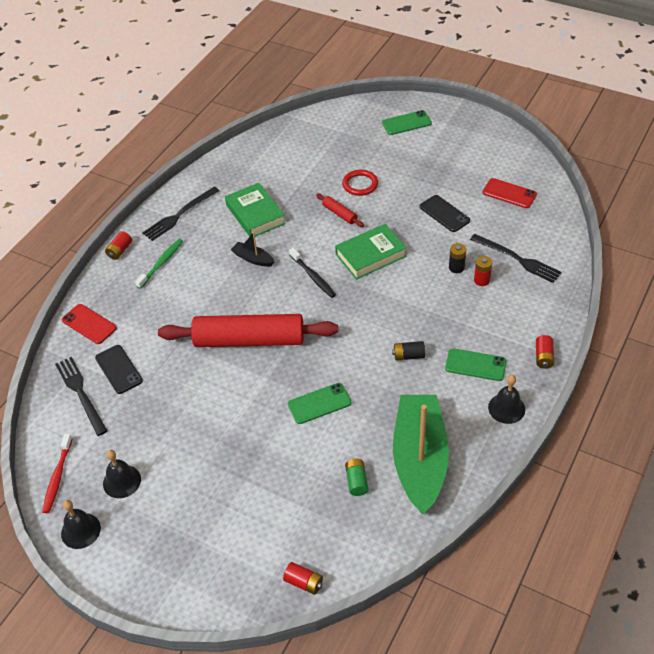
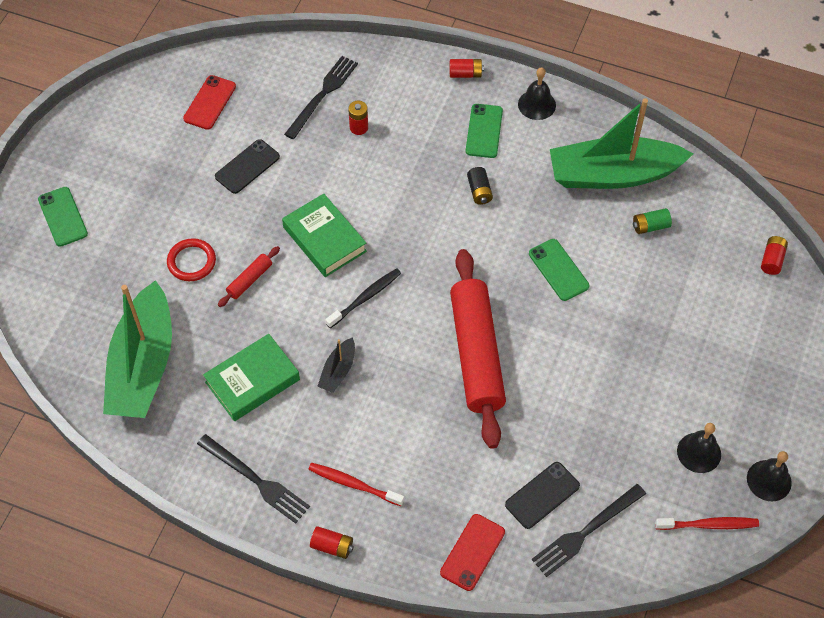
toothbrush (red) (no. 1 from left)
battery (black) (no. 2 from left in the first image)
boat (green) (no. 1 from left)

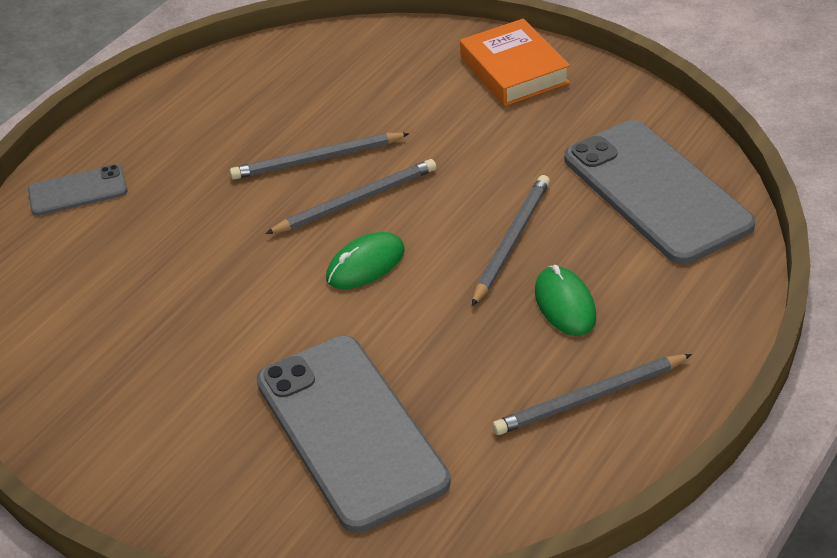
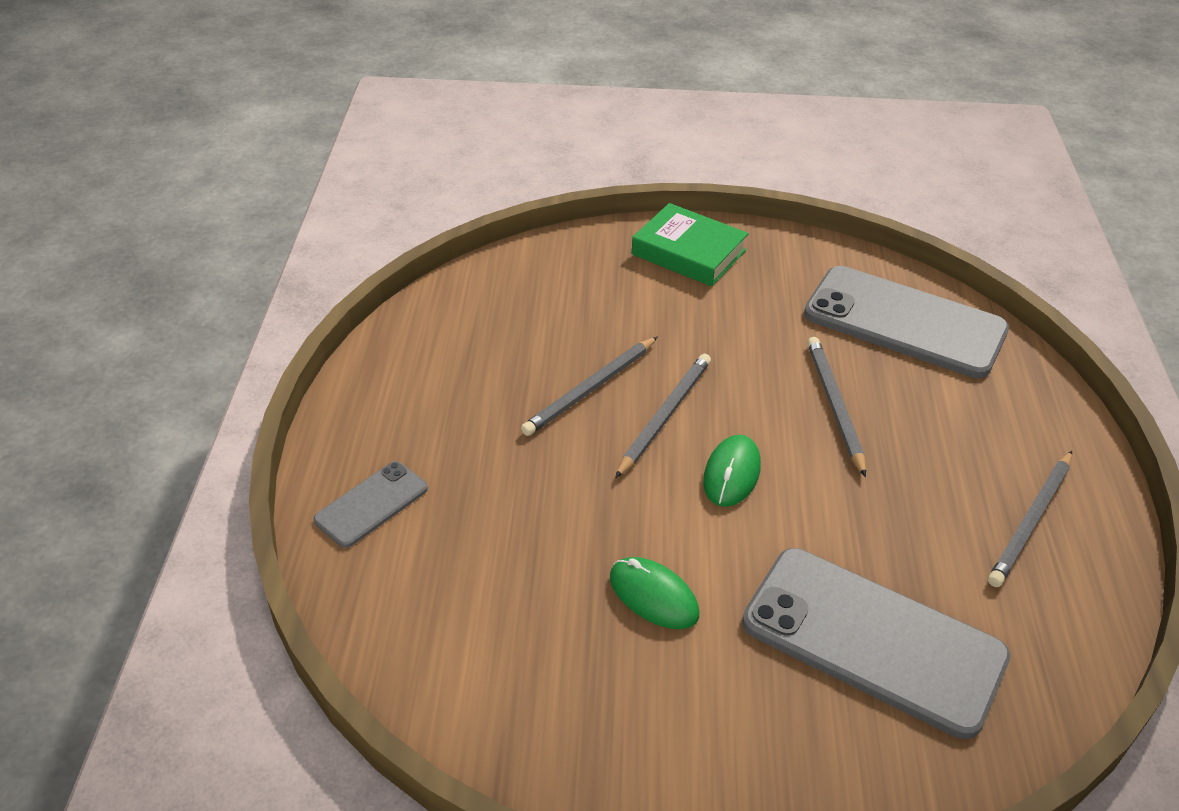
book (green)
mouse (green) (no. 1 from left)

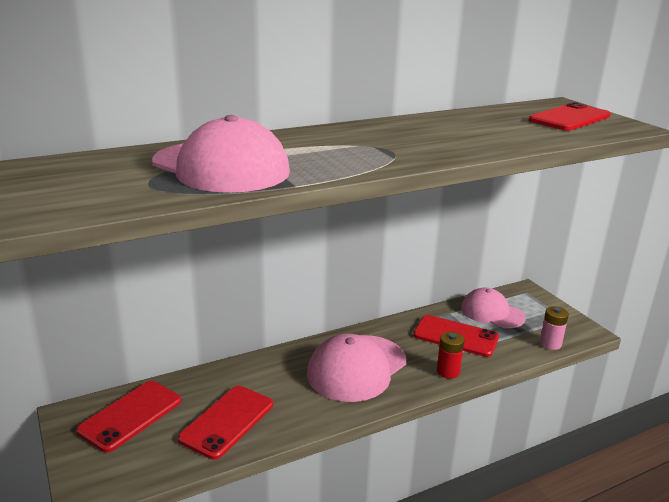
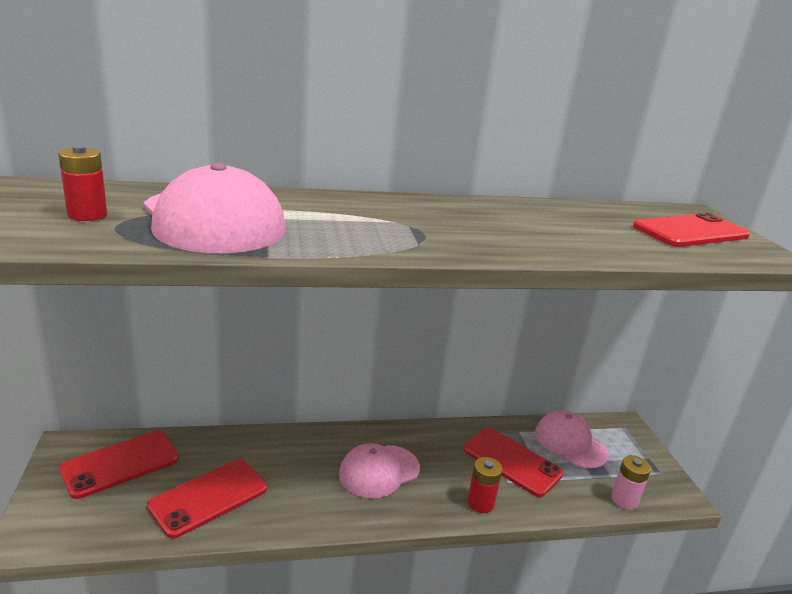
cap (pink) (no. 2 from left)
battery (red) (no. 1 from left)

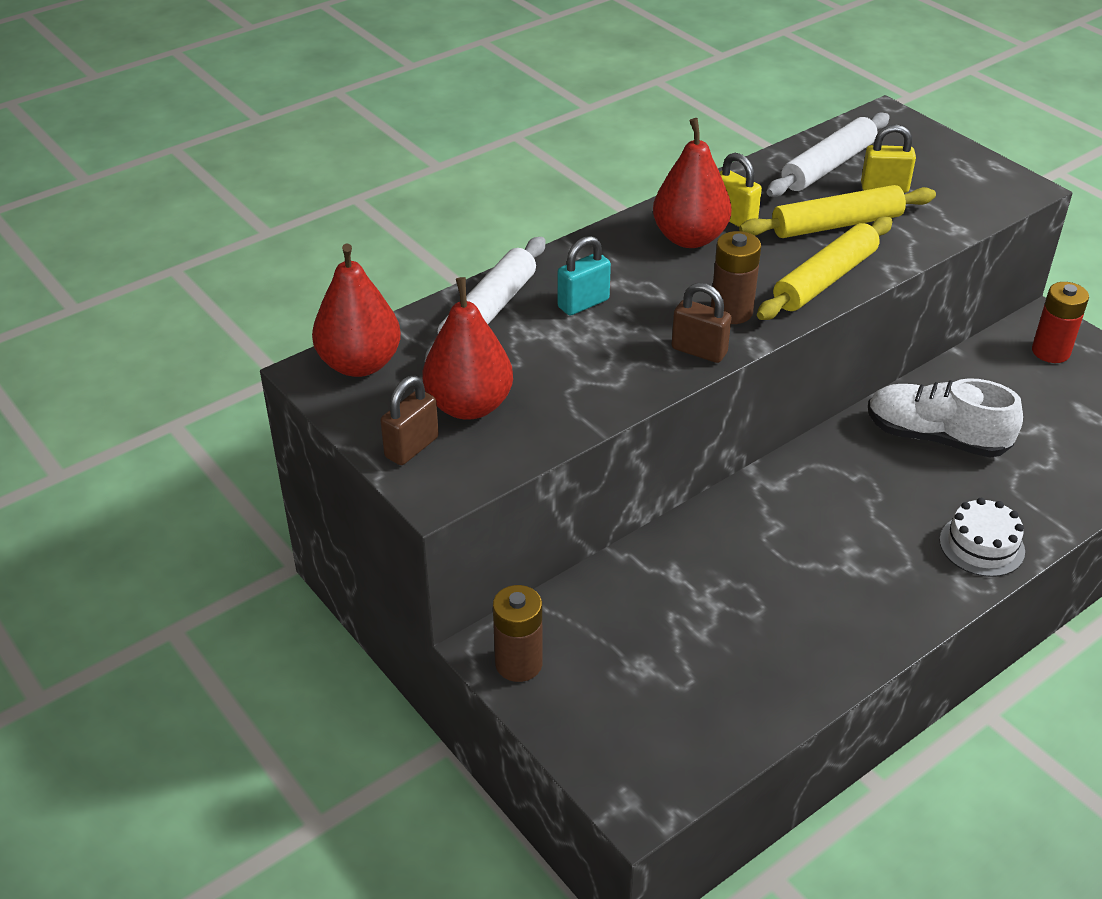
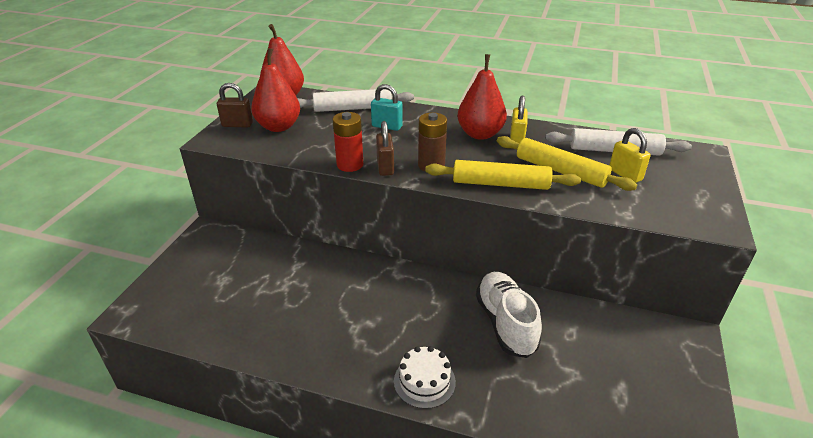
battery (brown) (no. 1 from left in the first image)
battery (red)

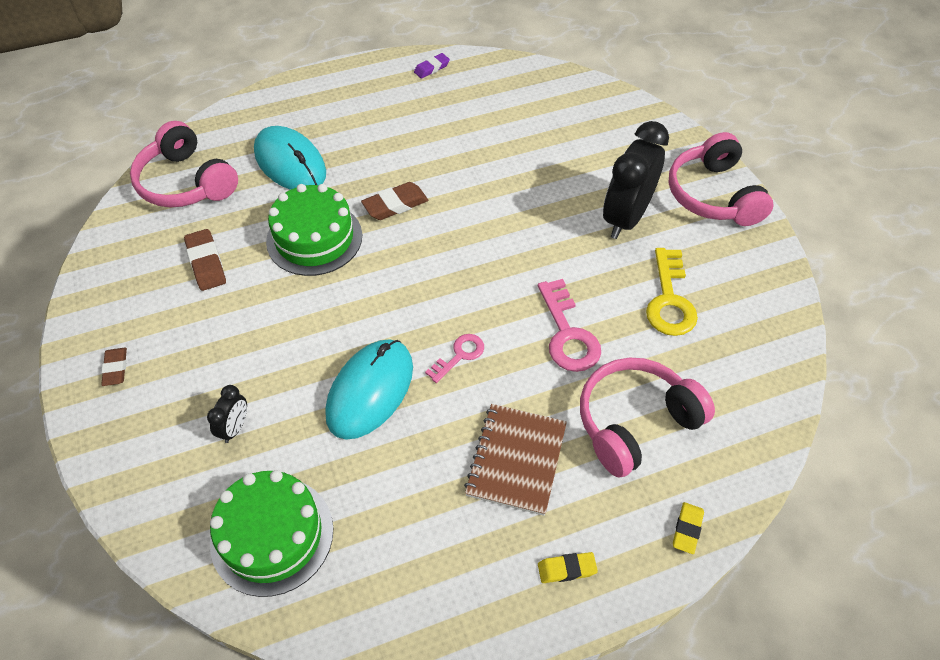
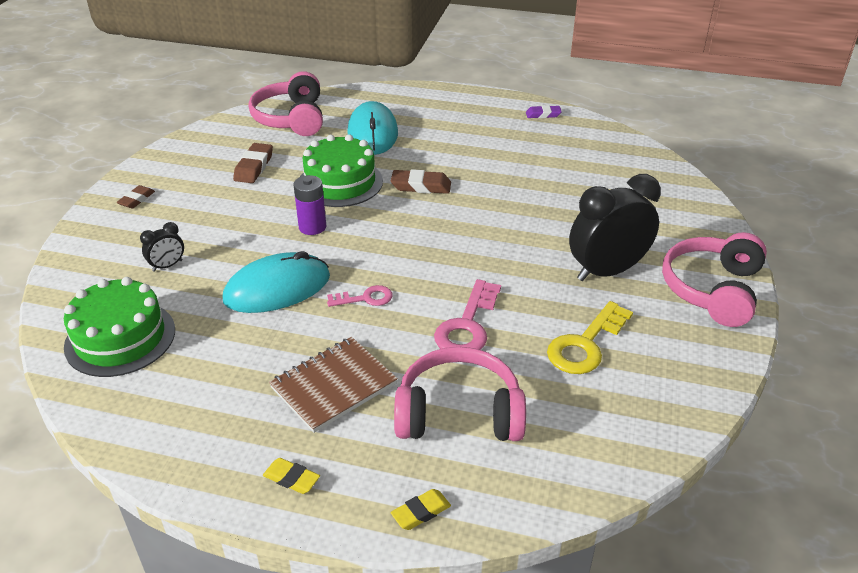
battery (purple)

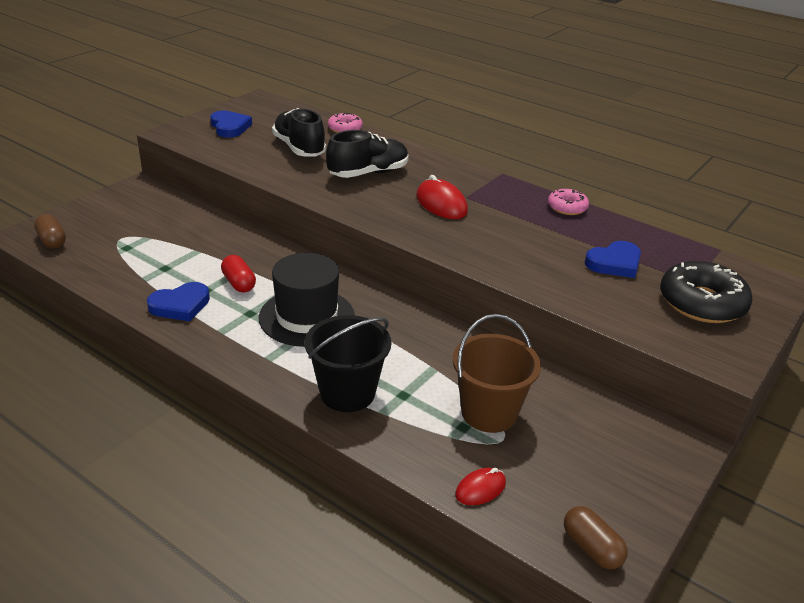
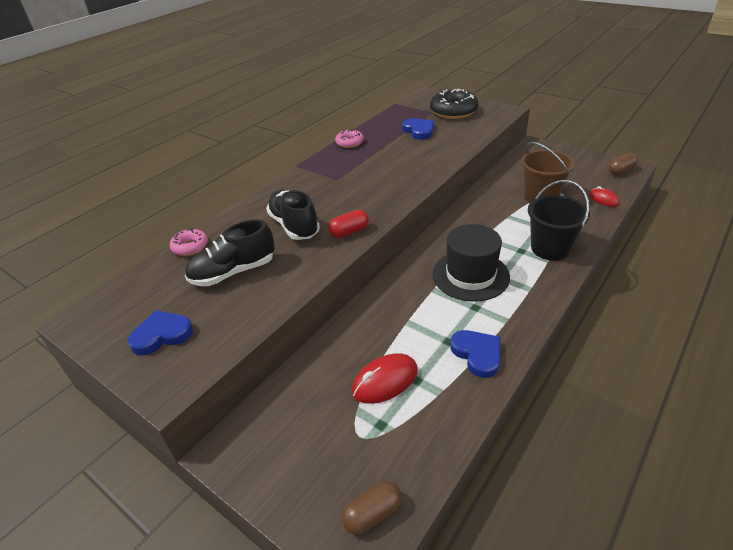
capsule (red)
mouse (red) (no. 1 from left)

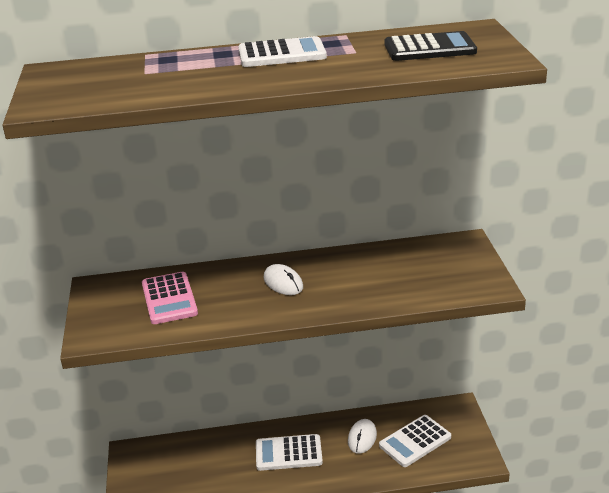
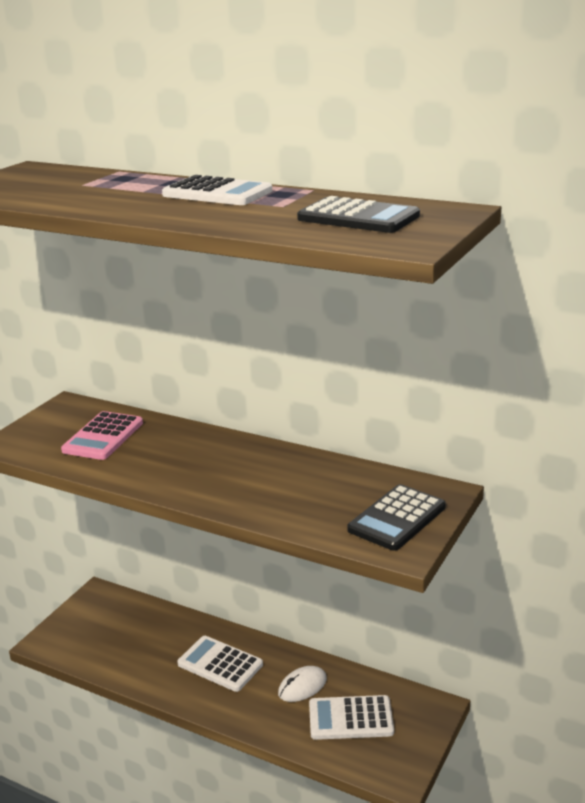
mouse (white) (no. 1 from left in the first image)
calculator (black) (no. 2 from left)

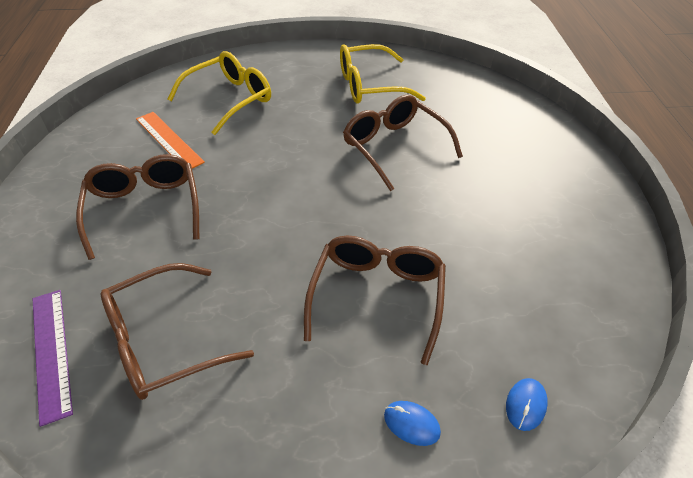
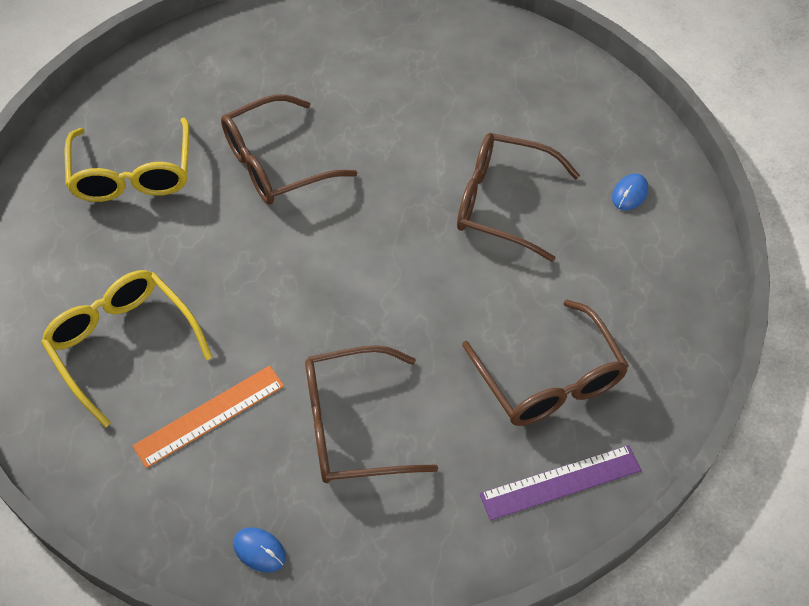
mouse (blue) (no. 1 from left)

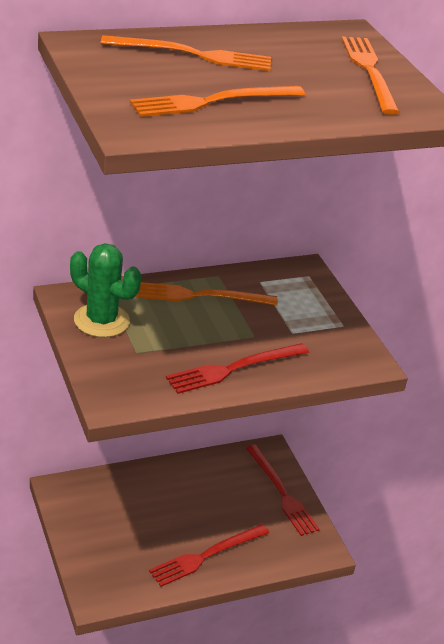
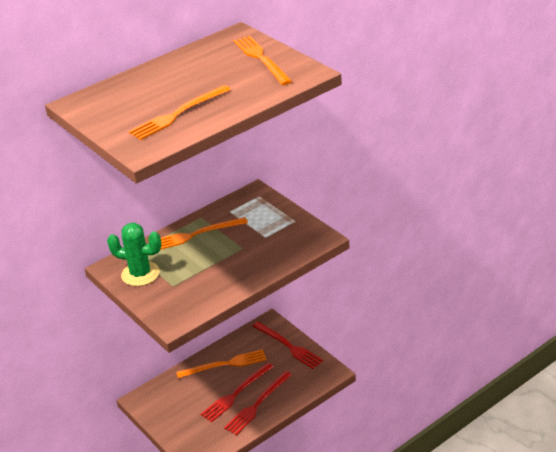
fork (orange) (no. 3 from left)
fork (red) (no. 1 from left)

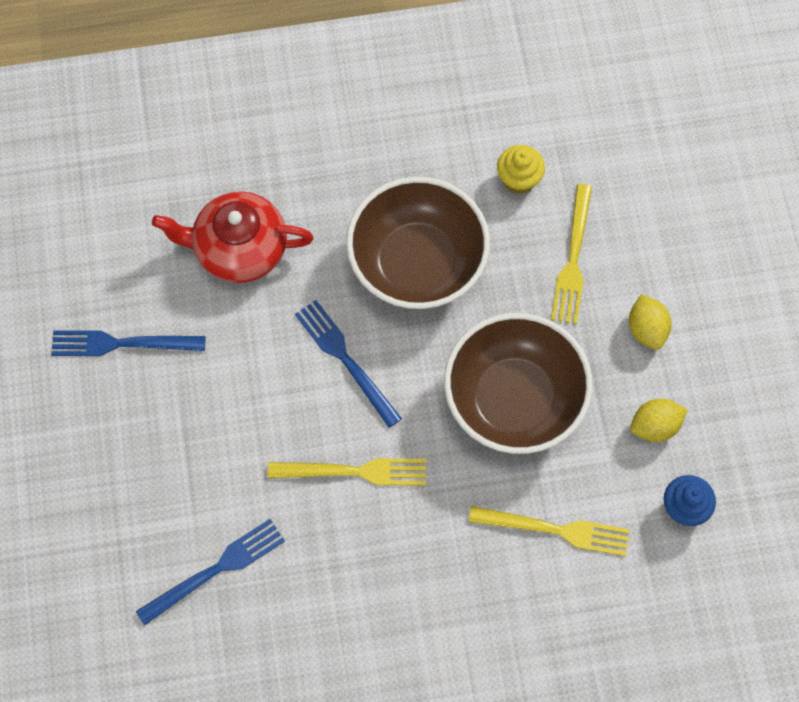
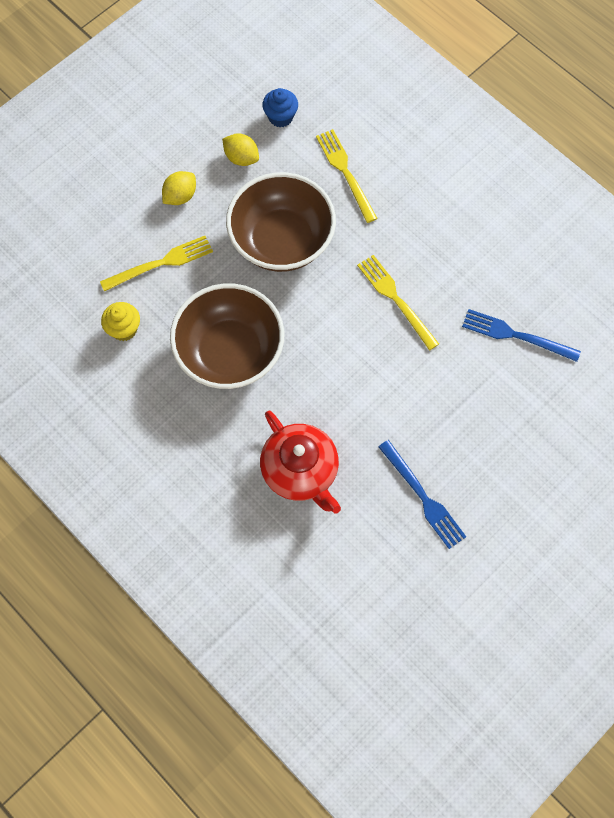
fork (blue) (no. 3 from left in the first image)

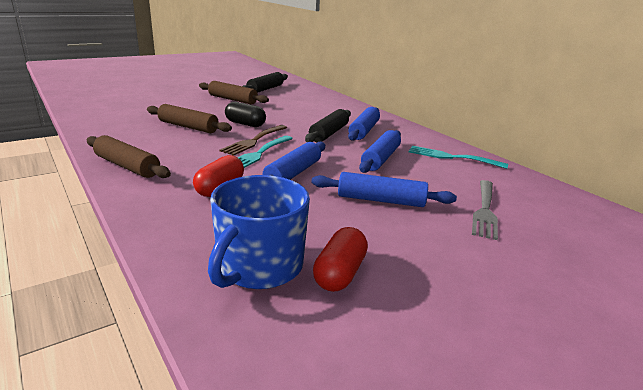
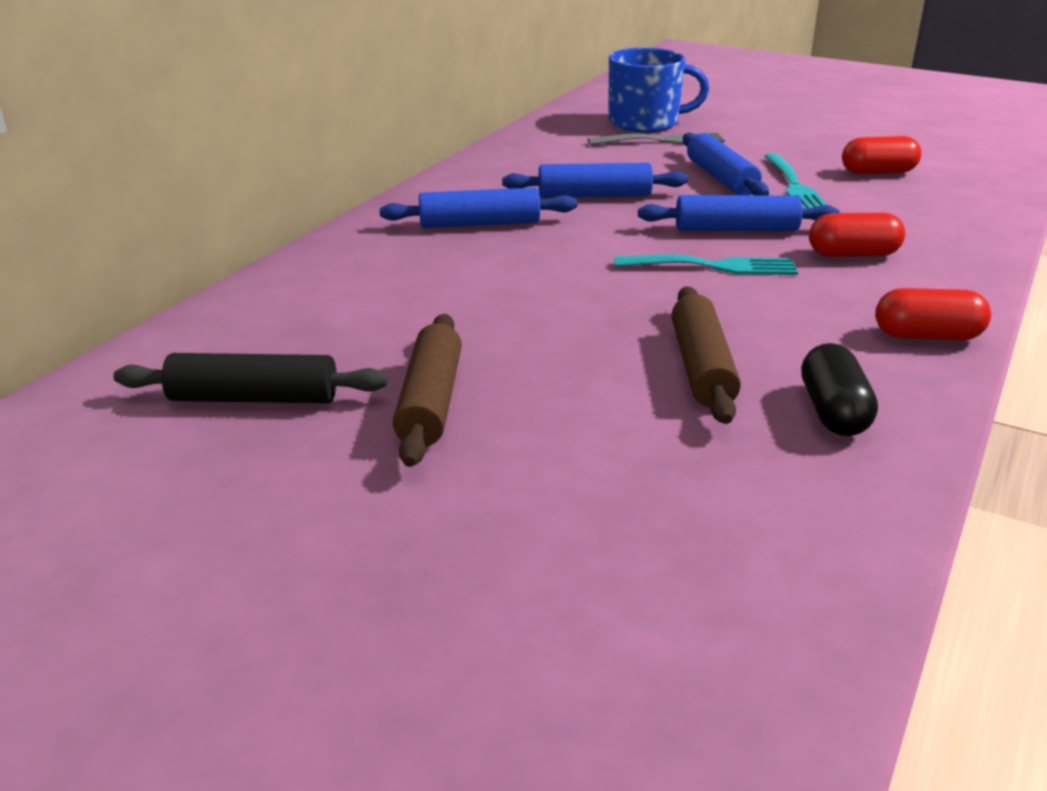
capsule (red) (no. 3 from left)
mug (blue)
fork (brown)
capsule (black)
rolling pin (black) (no. 2 from left in the first image)
fork (turquoise) (no. 2 from left)

